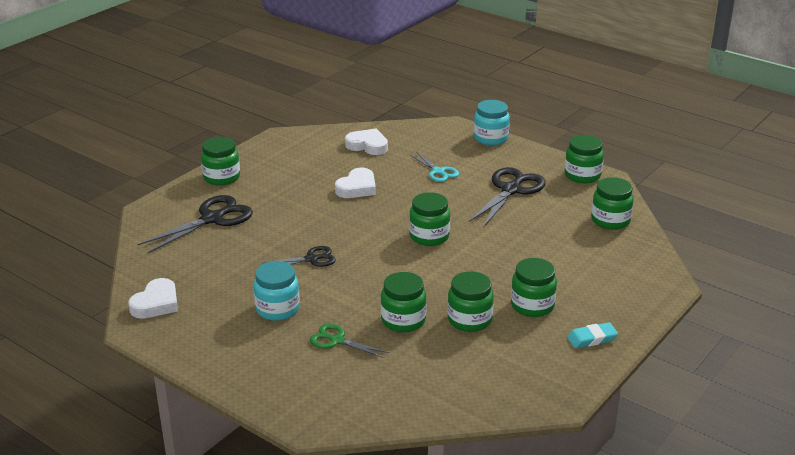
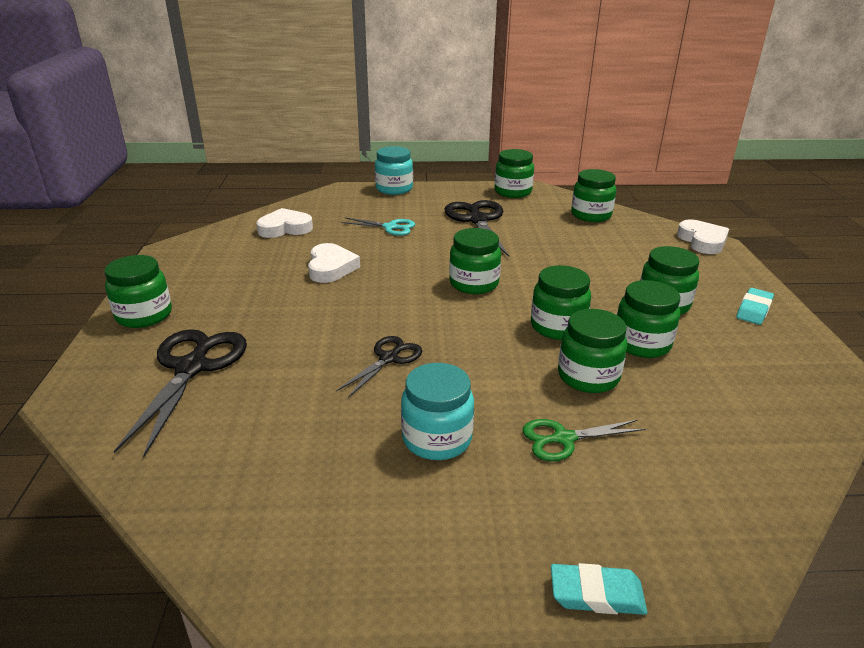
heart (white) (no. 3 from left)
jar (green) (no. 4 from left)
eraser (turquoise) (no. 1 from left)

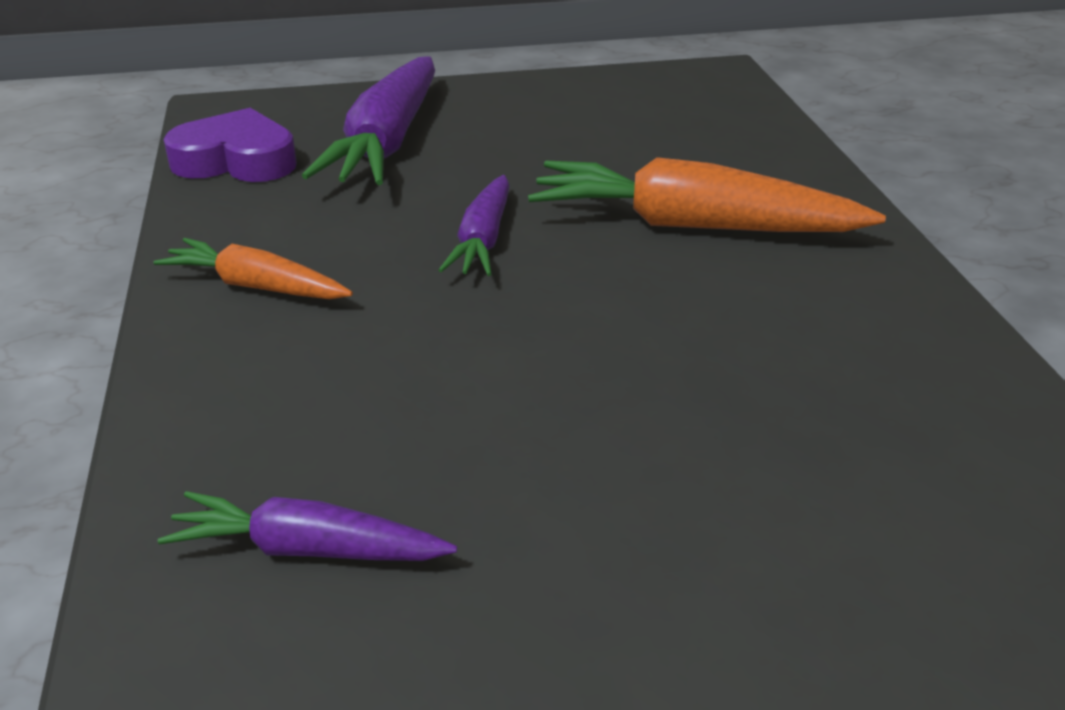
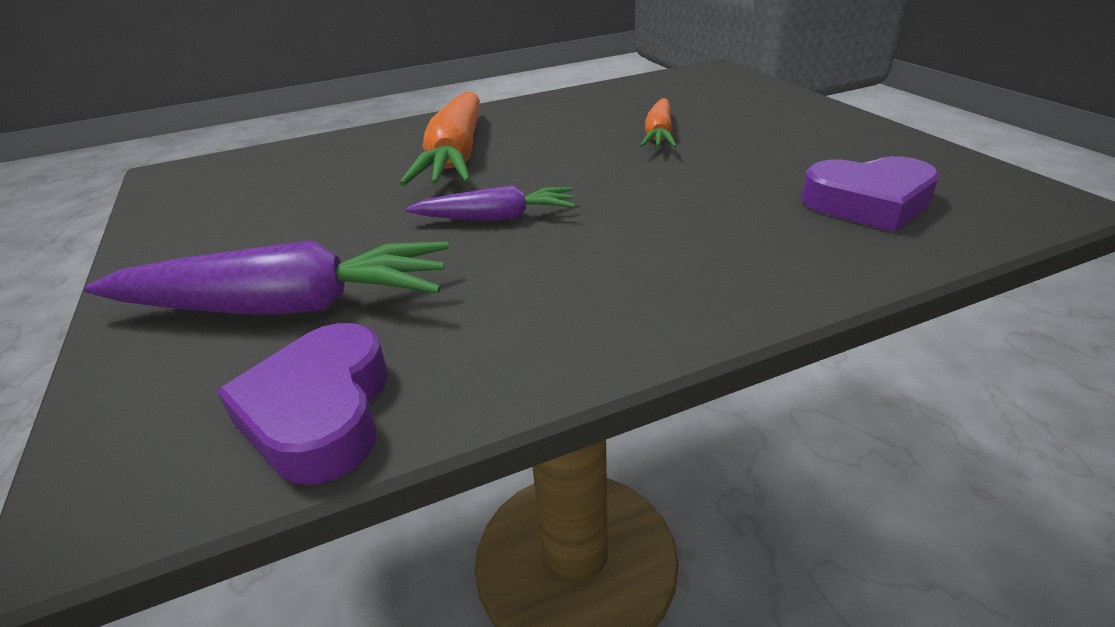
carrot (orange) (no. 2 from left)
heart (purple) (no. 2 from left)

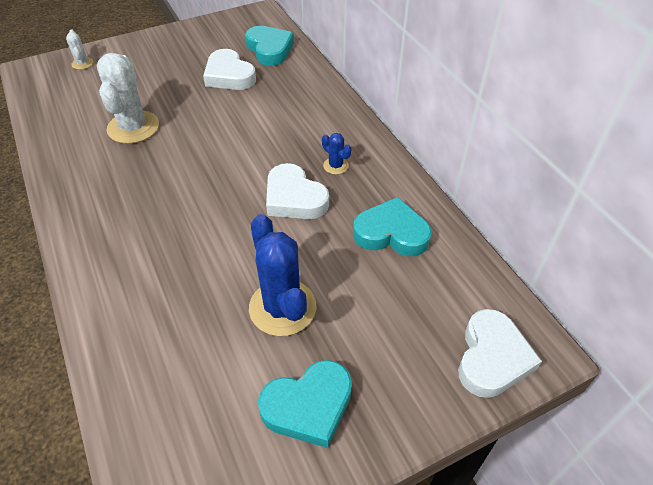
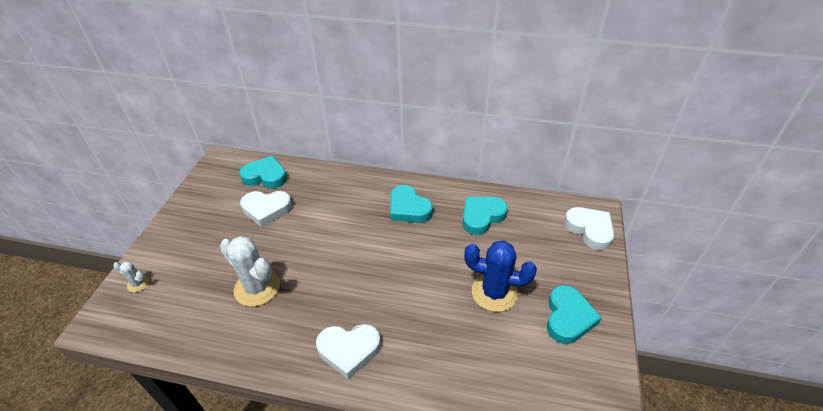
heart (white) (no. 2 from left)
heart (turquoise) (no. 2 from left)

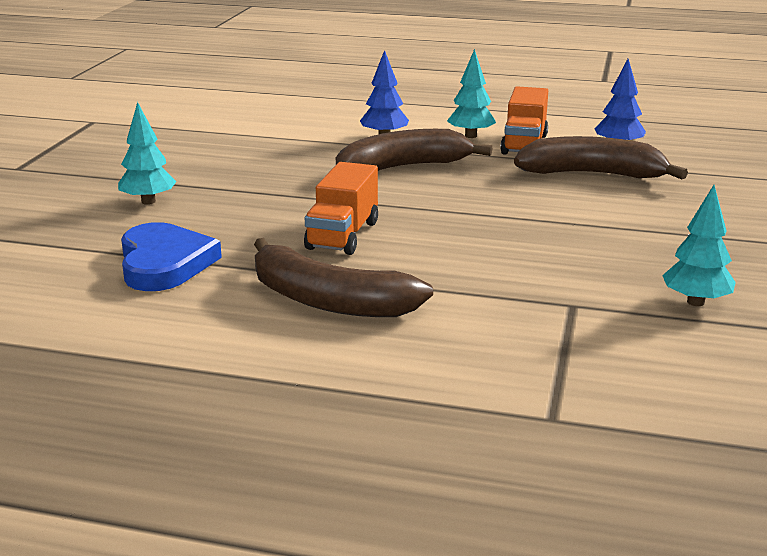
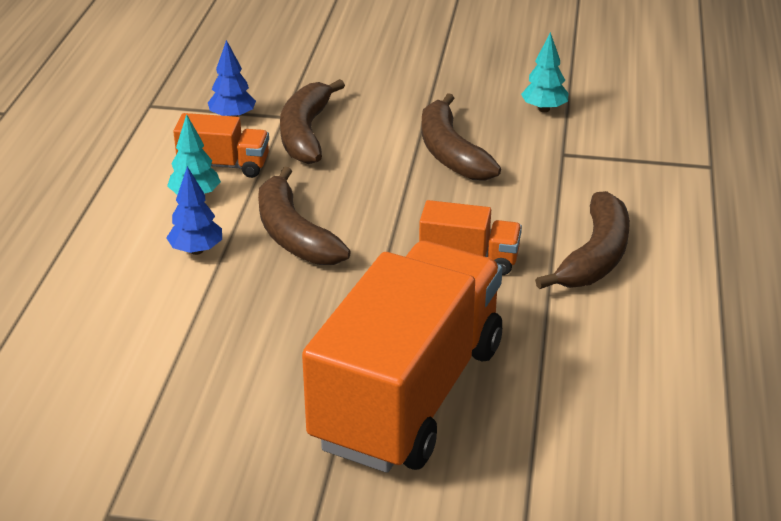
truck (orange) (no. 2 from left)
heart (blue)
banana (brown) (no. 3 from left)

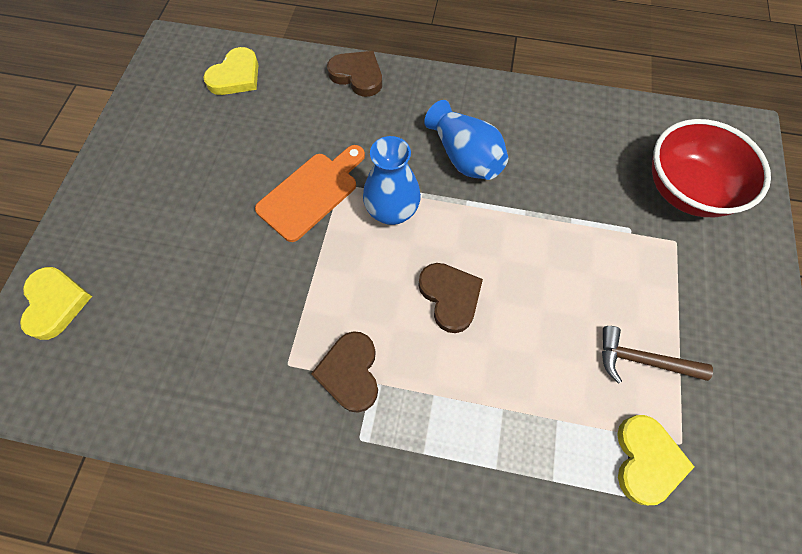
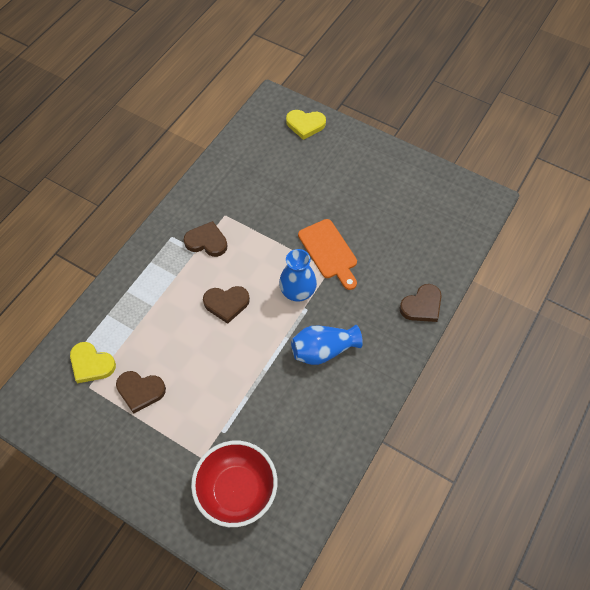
heart (yellow) (no. 2 from left in the first image)
heart (brown) (no. 1 from left)

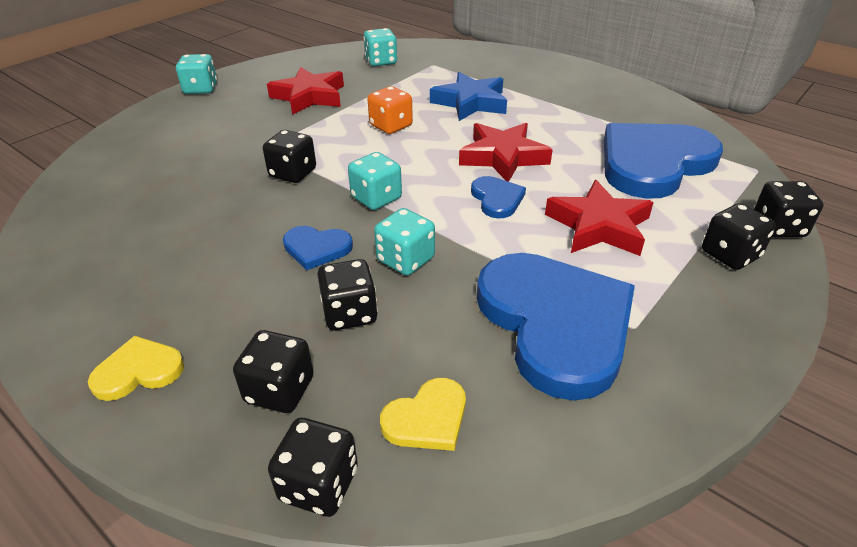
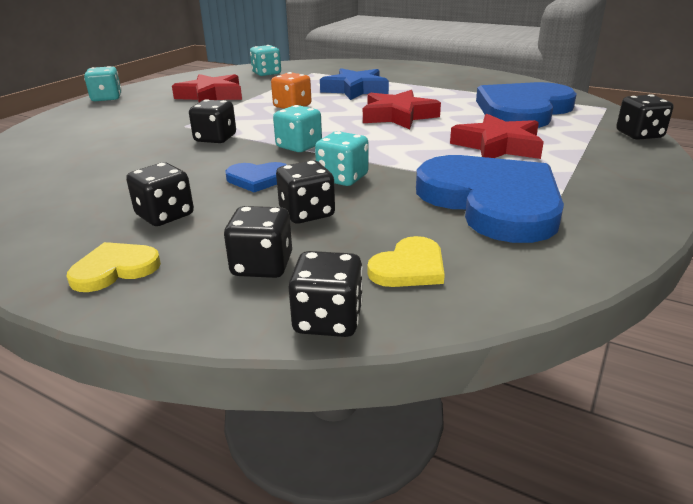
heart (blue) (no. 2 from left in the first image)
dice (black) (no. 1 from left)

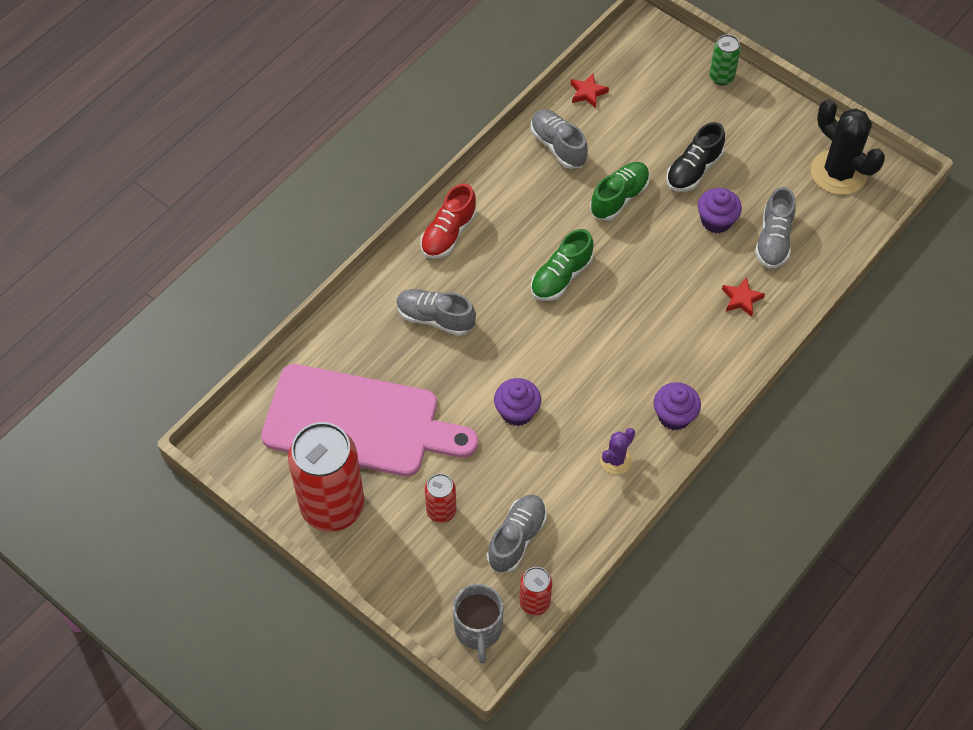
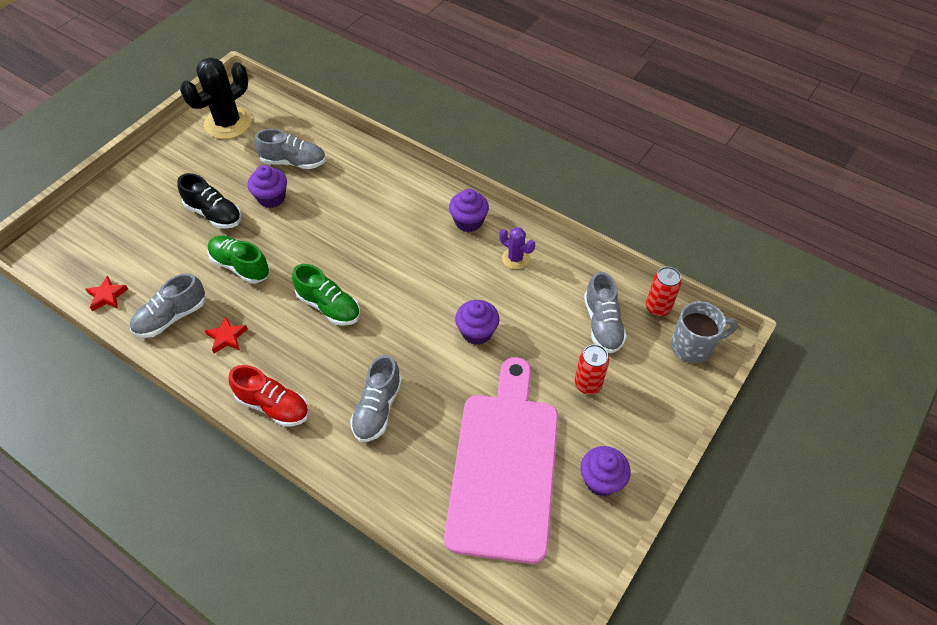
cupcake (purple) (no. 4 from left)
shoe (grey) (no. 4 from left)
can (green)
star (red) (no. 2 from left)

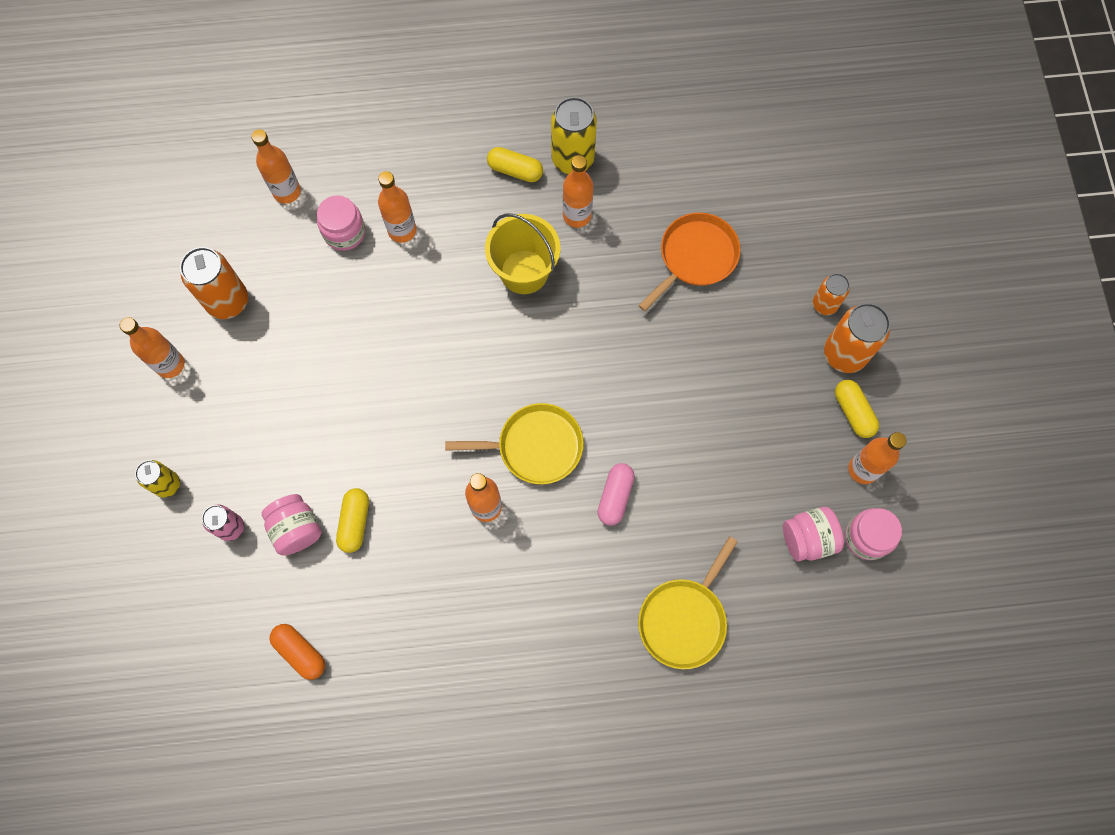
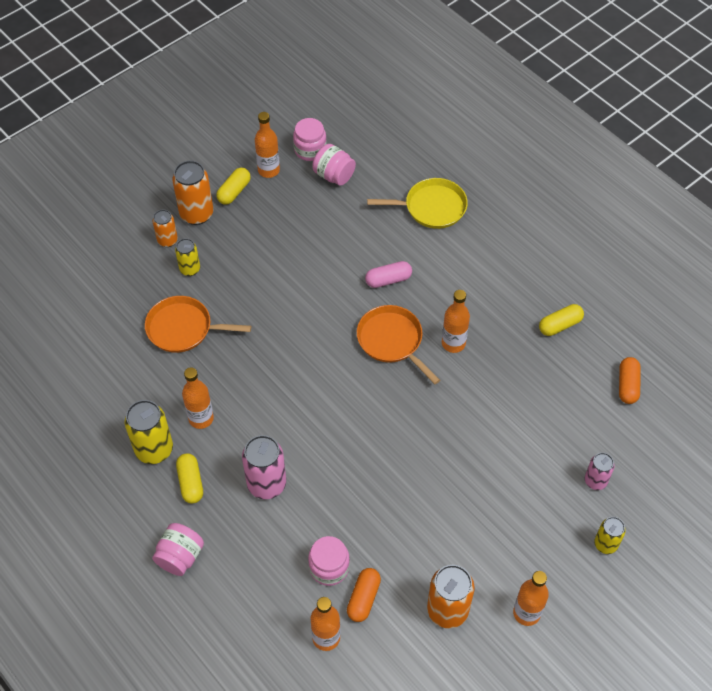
jar (pink) (no. 1 from left)
capsule (yellow) (no. 3 from left)
bottle (orange) (no. 3 from left in the first image)
pan (orange) (no. 2 from left)
bucket (yellow)
can (yellow) (no. 2 from left)
can (pink) (no. 1 from left)
capsule (orange) (no. 1 from left)

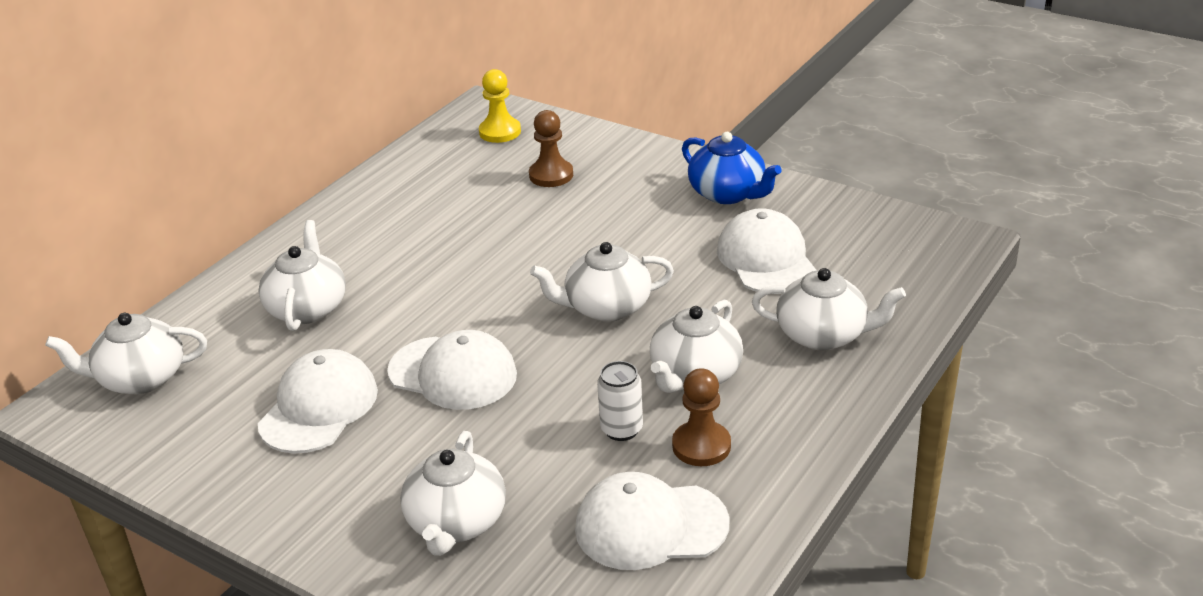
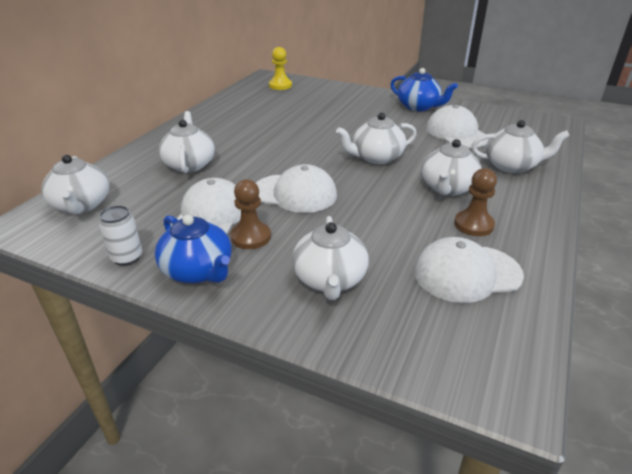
teapot (white) (no. 1 from left)
pawn (brown) (no. 1 from left)
can (white)
teapot (blue) (no. 1 from left)

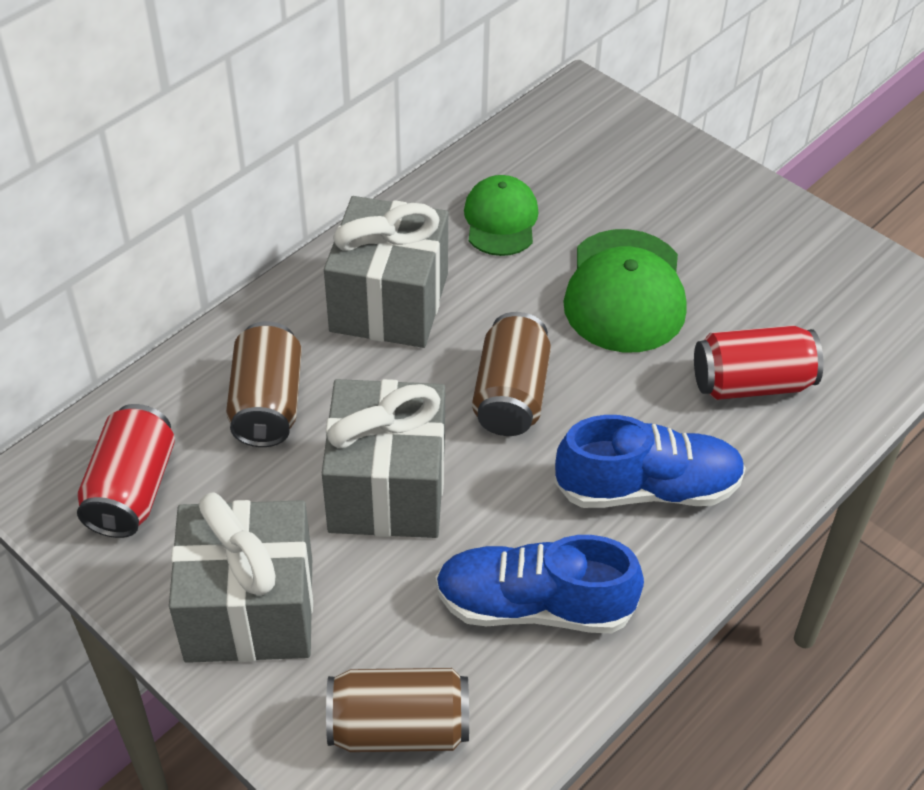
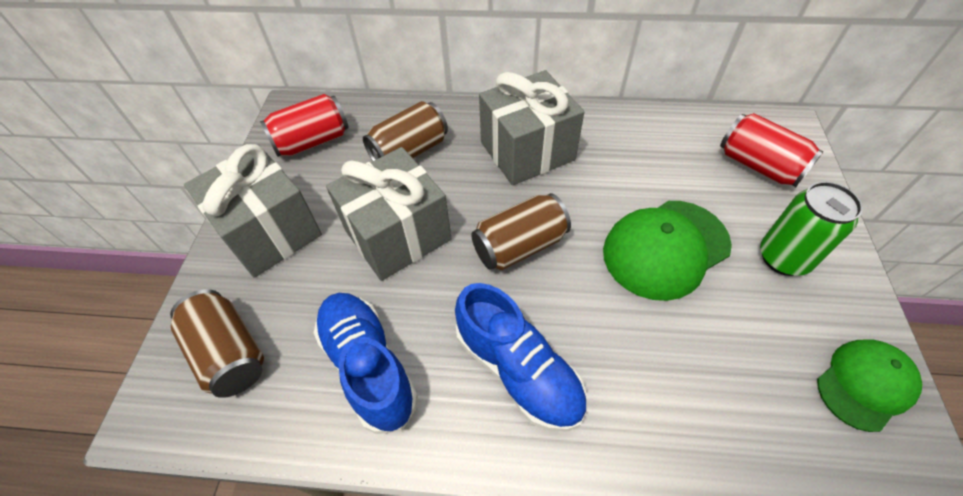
cap (green) (no. 2 from left)
can (red) (no. 2 from left)
can (green)

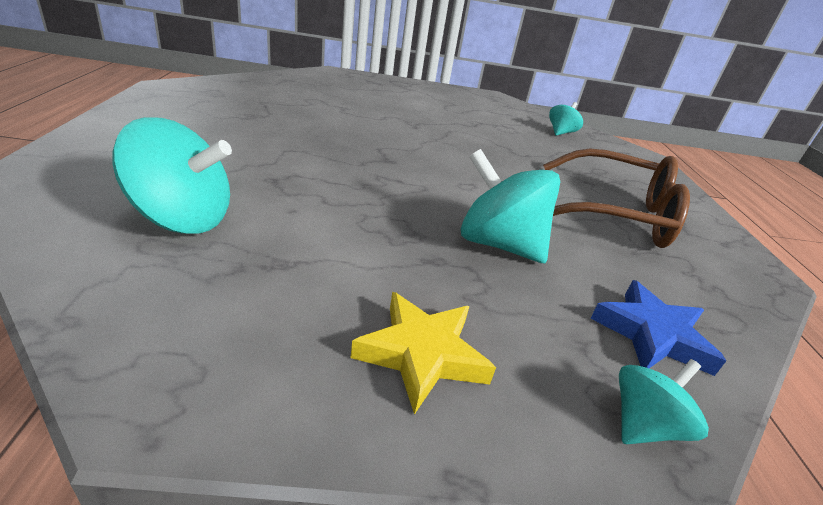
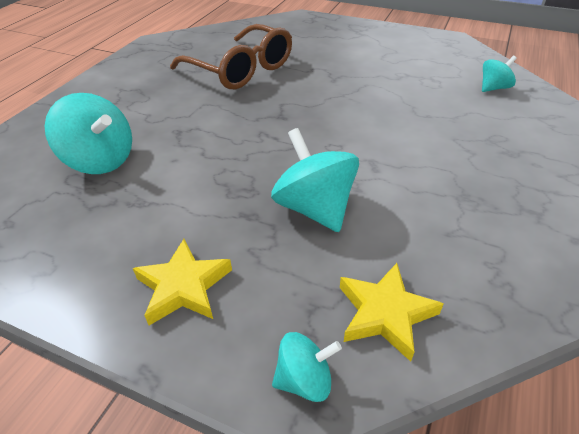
glasses (brown)
star (yellow) (no. 2 from left)

